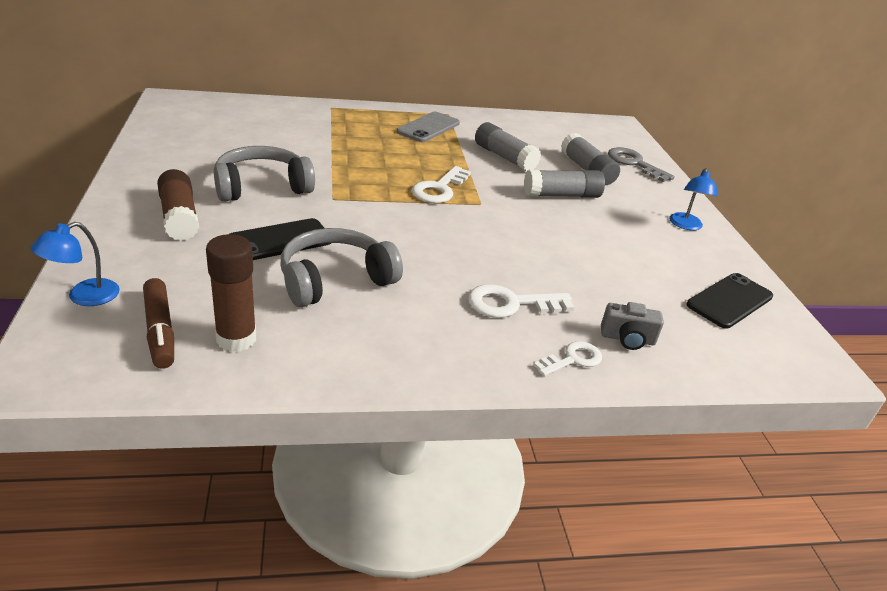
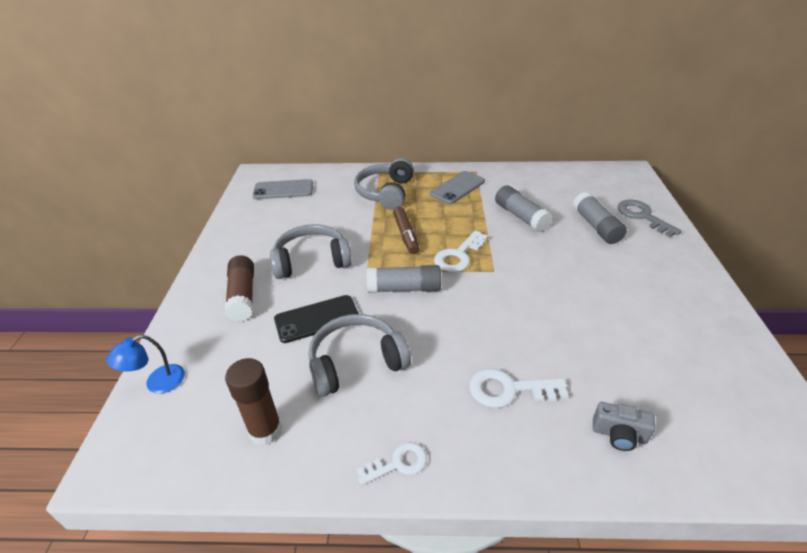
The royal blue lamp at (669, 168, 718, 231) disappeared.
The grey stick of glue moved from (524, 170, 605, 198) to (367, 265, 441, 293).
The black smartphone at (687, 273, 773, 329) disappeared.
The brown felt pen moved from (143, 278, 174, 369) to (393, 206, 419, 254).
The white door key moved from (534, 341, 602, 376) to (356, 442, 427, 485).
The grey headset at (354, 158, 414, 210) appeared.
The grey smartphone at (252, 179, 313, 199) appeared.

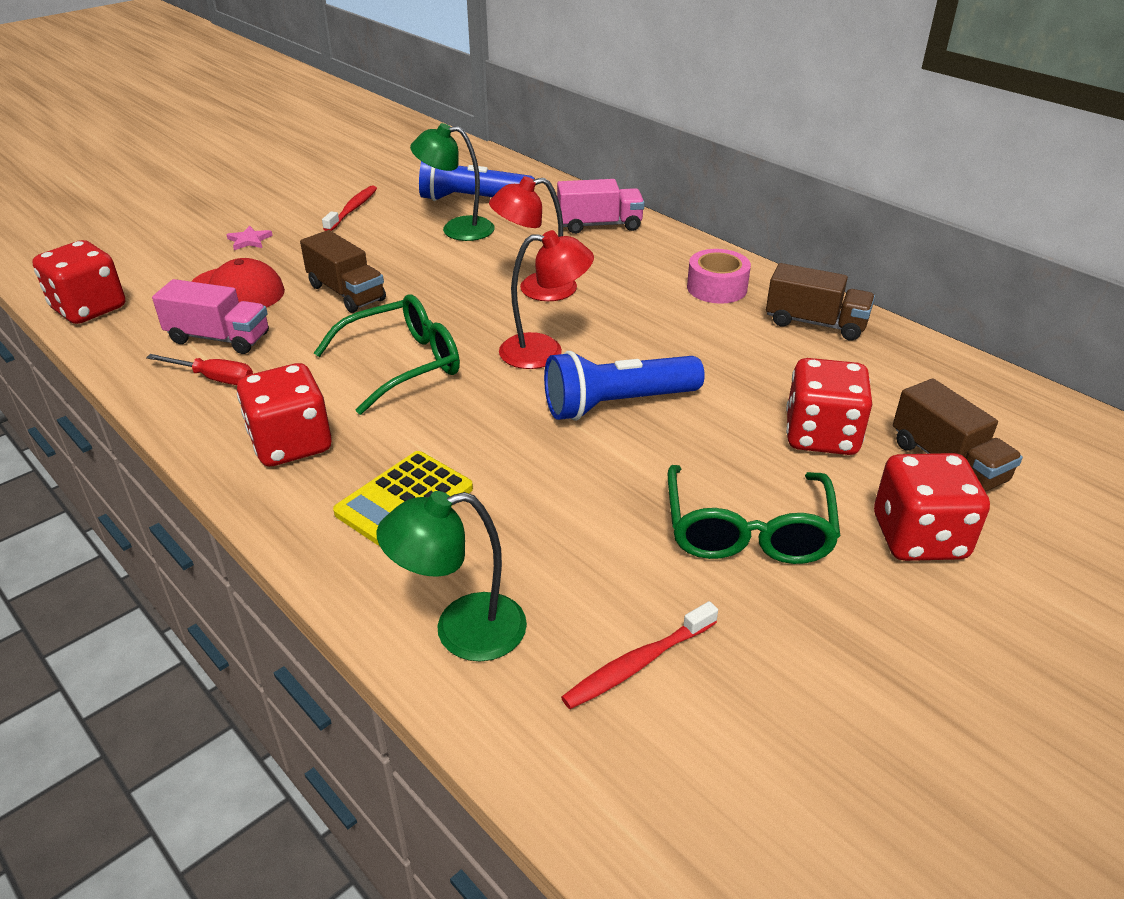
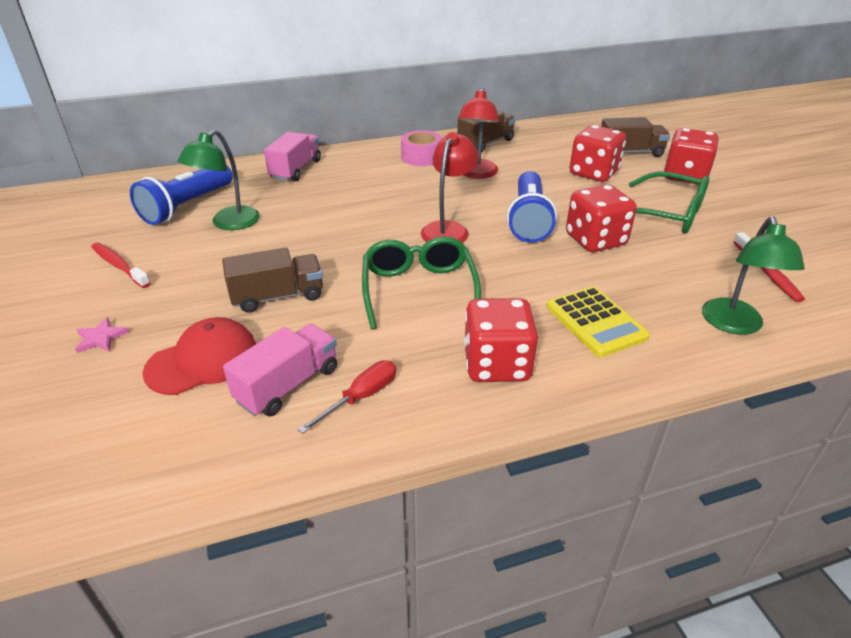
The red lamp moved from (489, 176, 577, 301) to (458, 88, 499, 178).
The red game die moved from (32, 240, 125, 324) to (566, 184, 637, 252).

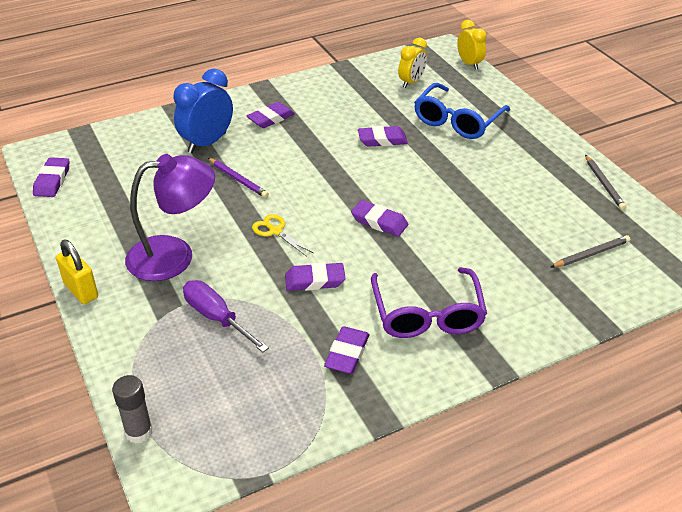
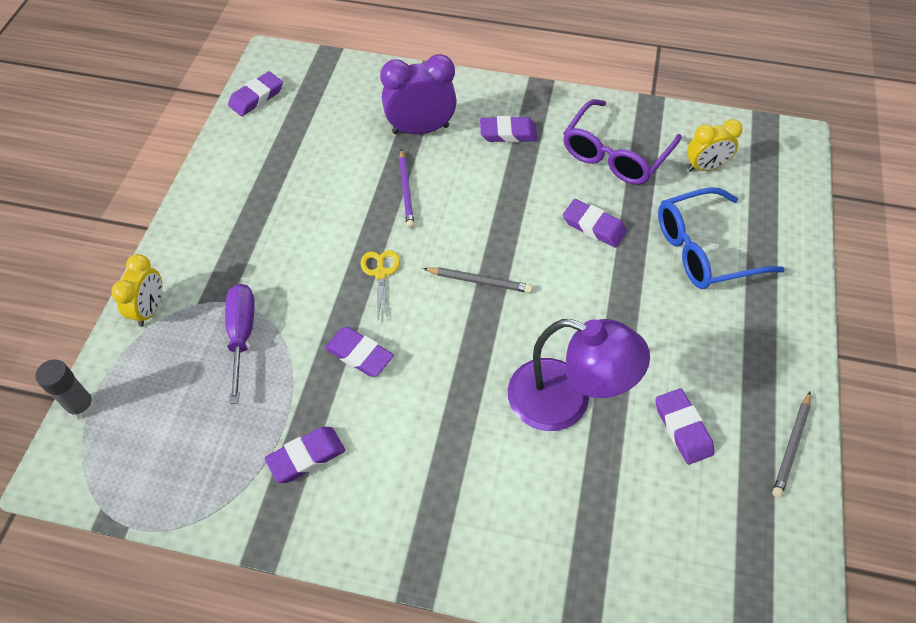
The golden alarm clock moved from (457, 20, 487, 70) to (111, 254, 162, 327).
The royal blue alarm clock at (173, 69, 233, 153) became the purple alarm clock at (380, 54, 457, 134).
The purple lamp moved from (125, 154, 215, 281) to (508, 319, 650, 431).
The purple eraser moved from (351, 200, 408, 237) to (655, 388, 714, 464).
The grey pencil moved from (551, 235, 630, 268) to (423, 267, 532, 293).
The golden lock at (56, 240, 98, 304) disappeared.
The purple glasses moved from (371, 267, 487, 338) to (563, 99, 681, 185).

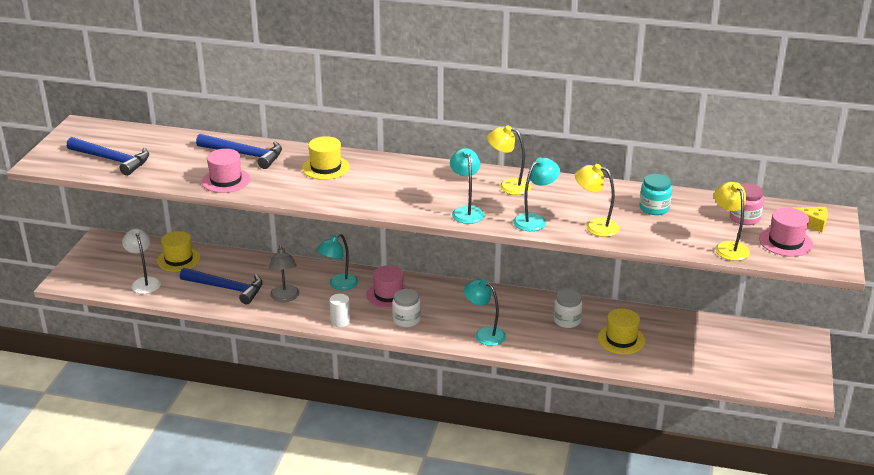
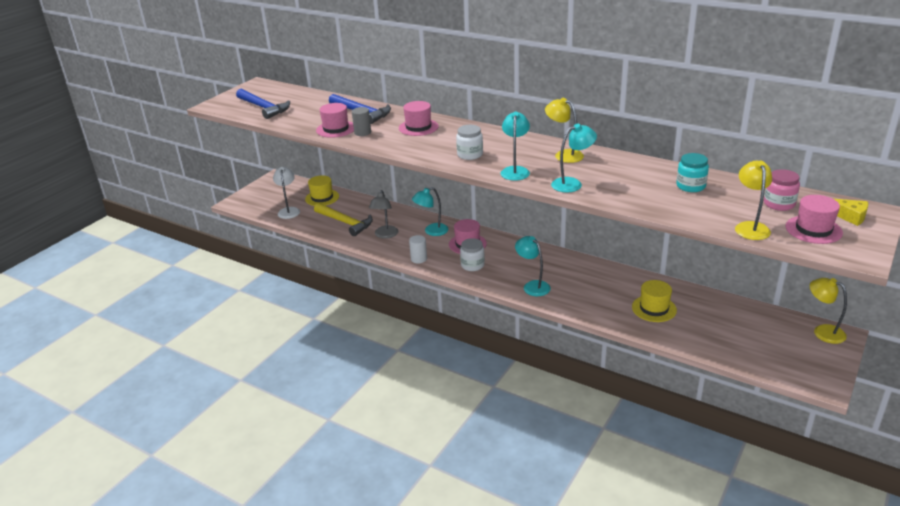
The golden top hat at (302, 136, 350, 180) became the rose-pink top hat at (399, 101, 439, 136).
The golden lamp moved from (575, 164, 620, 237) to (810, 278, 847, 344).
The royal blue carpenter's hammer at (180, 268, 263, 305) became the golden carpenter's hammer at (314, 203, 373, 236).
The white preserve jar moved from (553, 289, 583, 328) to (456, 125, 483, 160).
The grey cylinder at (352, 107, 371, 136) appeared.

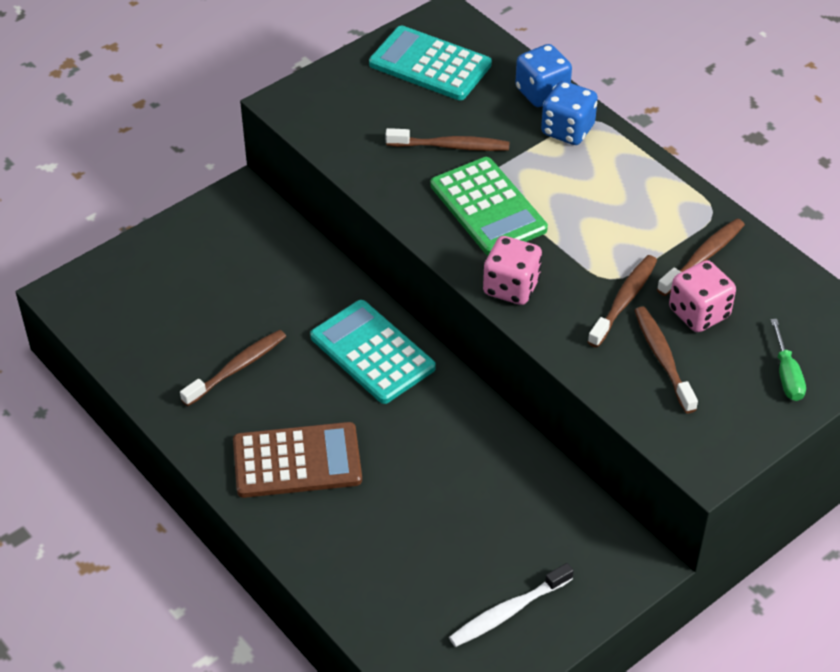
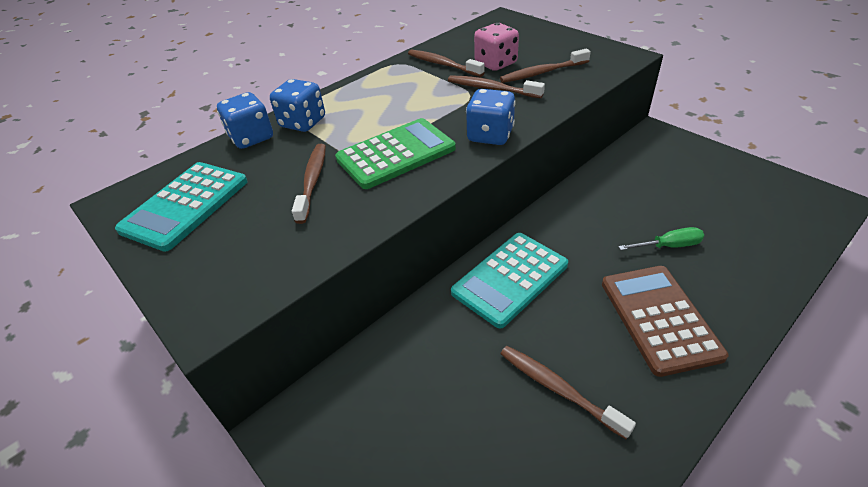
The rose-pink game die at (483, 236, 542, 305) became the royal blue game die at (466, 89, 516, 145).
The emerald screwdriver moved from (771, 319, 806, 401) to (618, 227, 704, 250).
The white dental brush at (449, 563, 574, 647) disappeared.

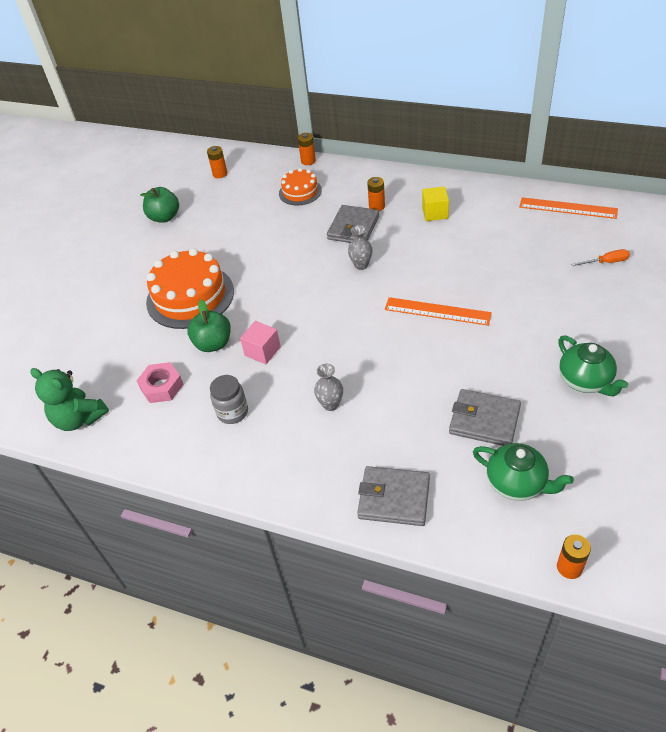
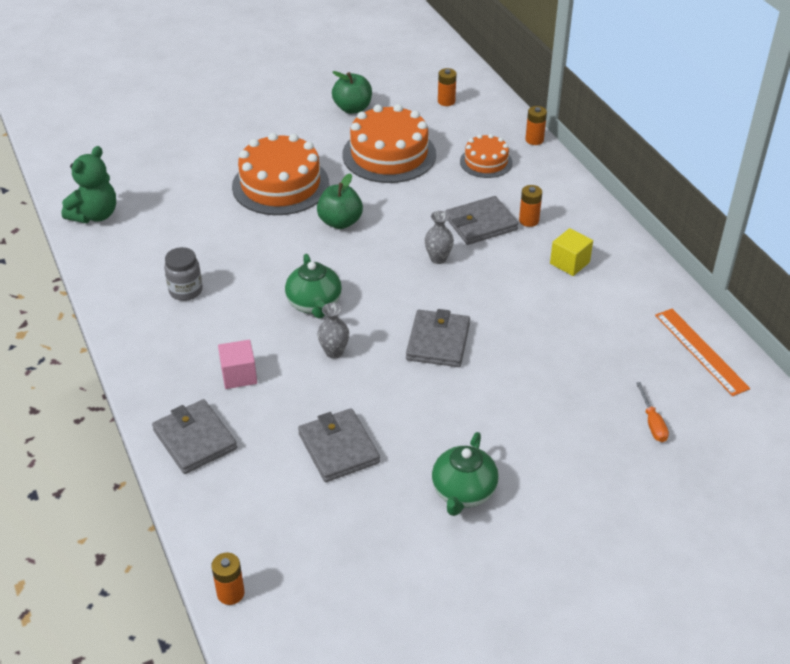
The bright orange screwdriver at (571, 249, 630, 266) turned 45 degrees clockwise.
The bright orange ruler at (385, 297, 492, 326) was replaced by the grey card wallet at (406, 309, 470, 367).
The emerald toy apple moved from (187, 300, 231, 352) to (317, 173, 363, 229).
The rose-pink block moved from (240, 321, 281, 364) to (218, 340, 257, 389).
The rose-pink hexagon nut at (136, 362, 184, 403) disappeared.
The grey tall vase moved from (314, 364, 343, 411) to (317, 303, 349, 359).
The emerald teddy bear at (30, 368, 109, 431) turned 135 degrees counterclockwise.
The emerald china teapot moved from (473, 443, 574, 501) to (285, 254, 342, 319).
The bright orange gateau at (342, 104, 436, 183) appeared.

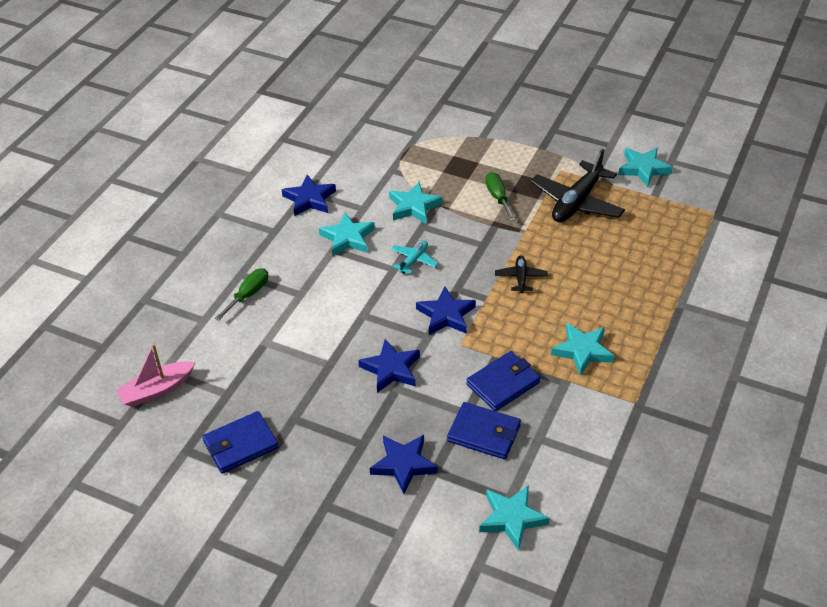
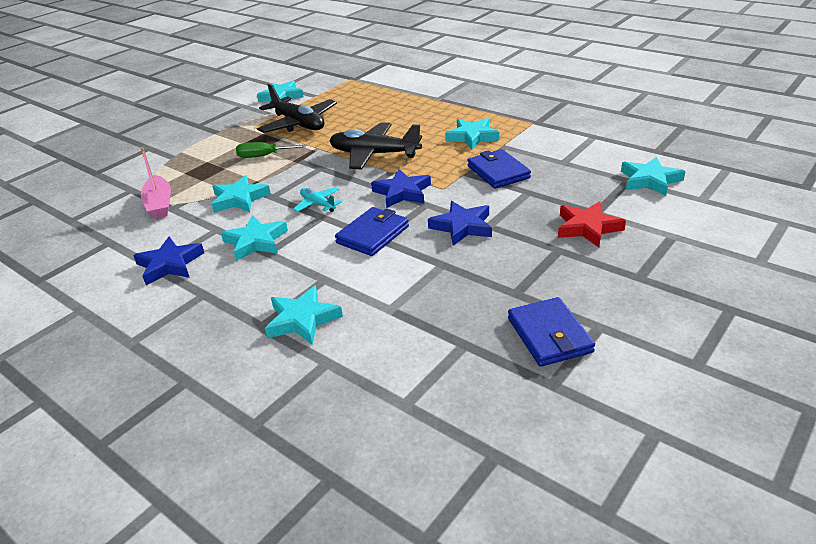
The black aeroplane at (495, 255, 548, 293) changed to 2.02 times the size.
The emerald screwdriver at (215, 268, 268, 320) was replaced by the aqua five-pointed star at (265, 285, 343, 344).
The rose-pink boat moved from (116, 344, 195, 407) to (141, 147, 171, 219).
The royal blue card wallet moved from (447, 402, 521, 459) to (335, 207, 409, 256).
The royal blue five-pointed star at (370, 435, 438, 494) became the red five-pointed star at (558, 201, 626, 247).

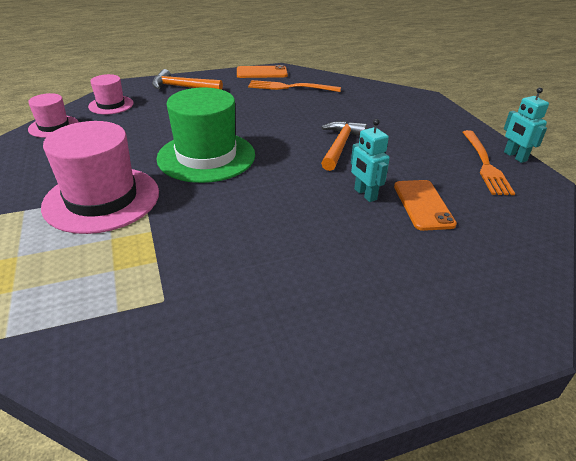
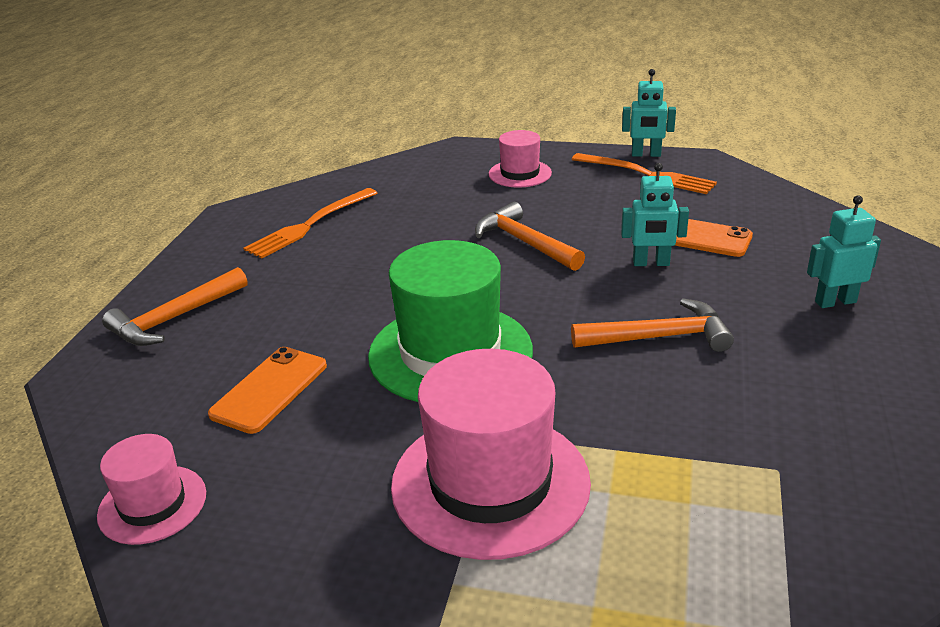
The bright orange smartphone moved from (237, 65, 288, 78) to (208, 347, 327, 434).
The rose-pink top hat moved from (88, 74, 134, 114) to (489, 130, 552, 188).
The aqua toy robot at (807, 195, 881, 308) appeared.
The bright orange carpenter's hammer at (571, 298, 734, 352) appeared.

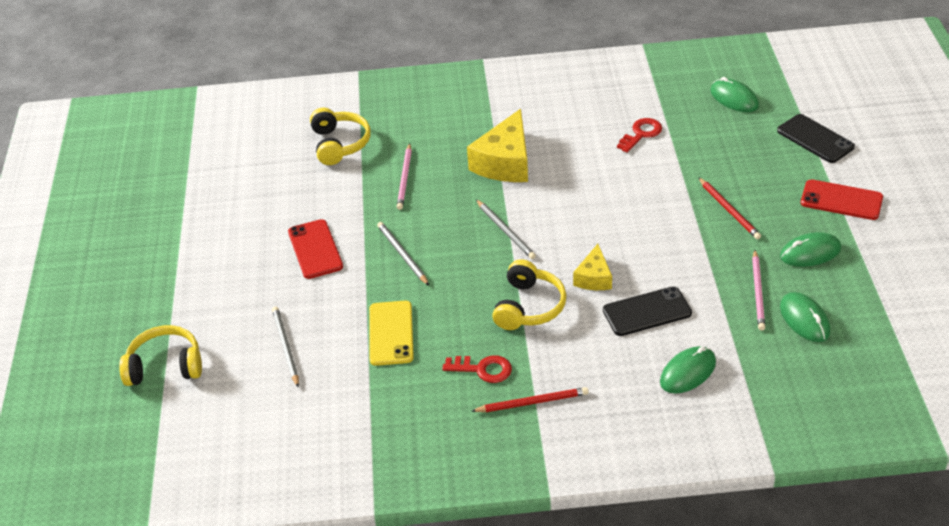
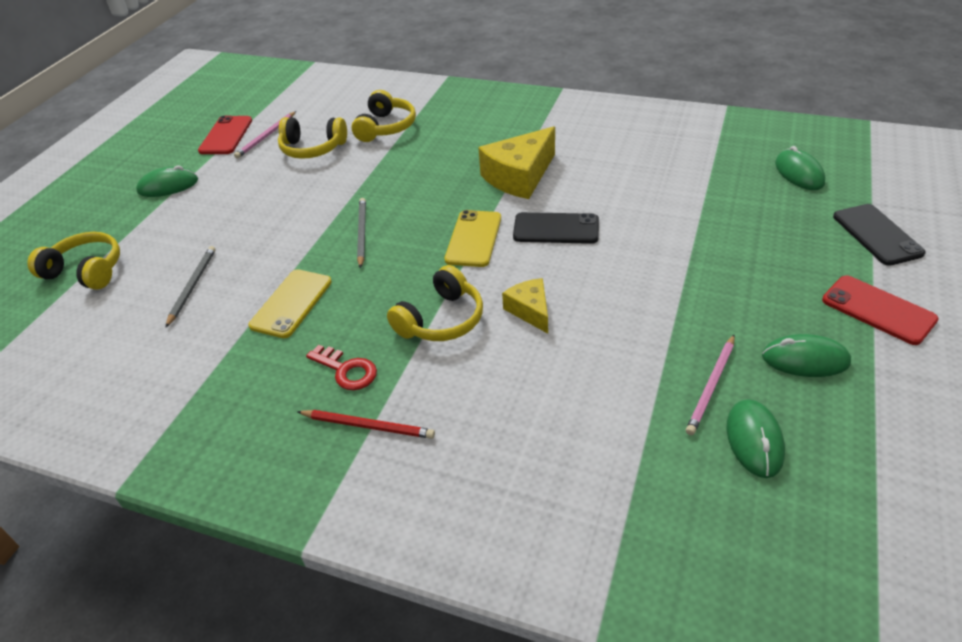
The red door key at (617, 118, 662, 153) disappeared.
The rose-pink pencil moved from (397, 143, 412, 210) to (234, 111, 296, 159).
The red pencil at (698, 177, 761, 239) disappeared.
The grey pencil at (476, 200, 536, 259) was replaced by the golden smartphone at (445, 210, 501, 267).
The red smartphone moved from (288, 219, 343, 279) to (198, 116, 252, 154).
The golden cheese wedge at (573, 244, 612, 290) turned 120 degrees clockwise.
The black smartphone moved from (603, 286, 692, 336) to (513, 212, 599, 244).
The emerald PC mouse moved from (660, 346, 716, 394) to (136, 165, 198, 197).
The golden headset at (278, 117, 347, 159) appeared.

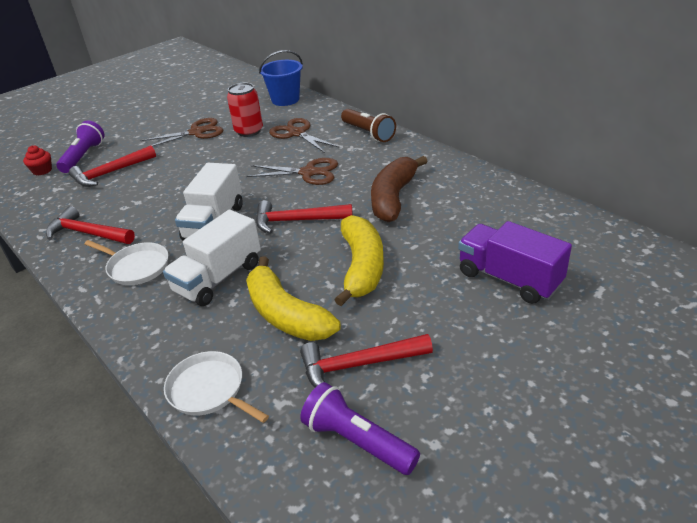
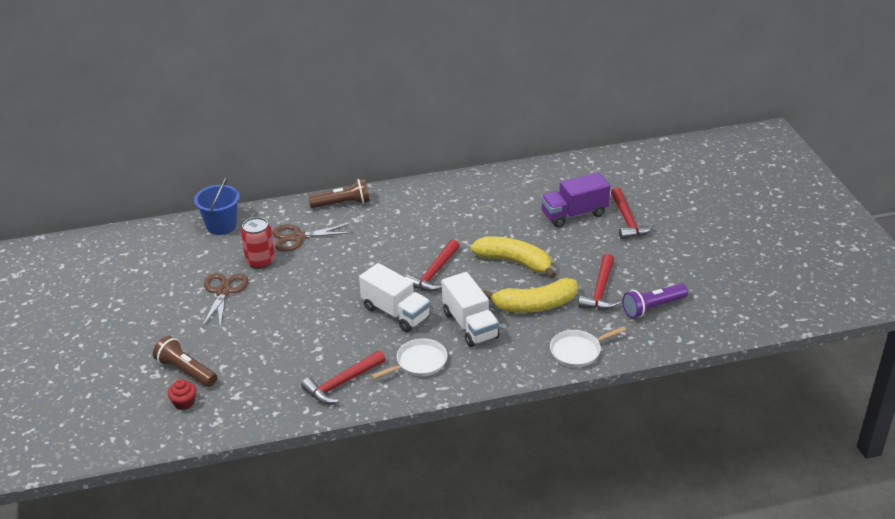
The purple torch at (56, 120, 105, 173) became the brown torch at (153, 336, 217, 387).
The red carpenter's hammer moved from (69, 145, 156, 187) to (611, 188, 654, 239).
The brown toy banana at (371, 156, 428, 222) disappeared.
The brown pair of scissors at (246, 158, 338, 185) disappeared.

